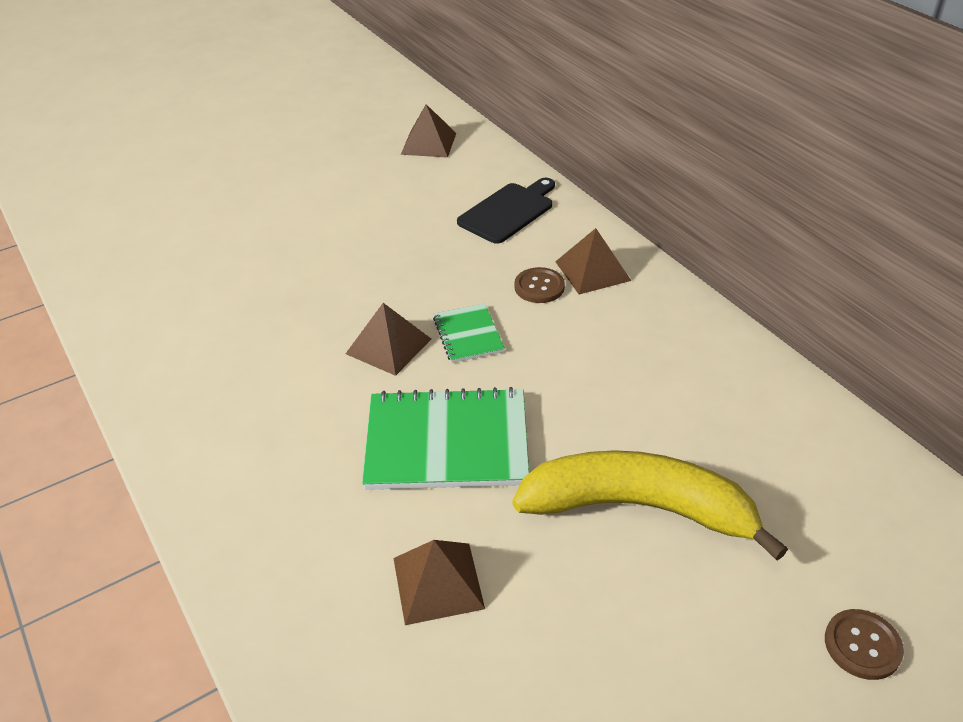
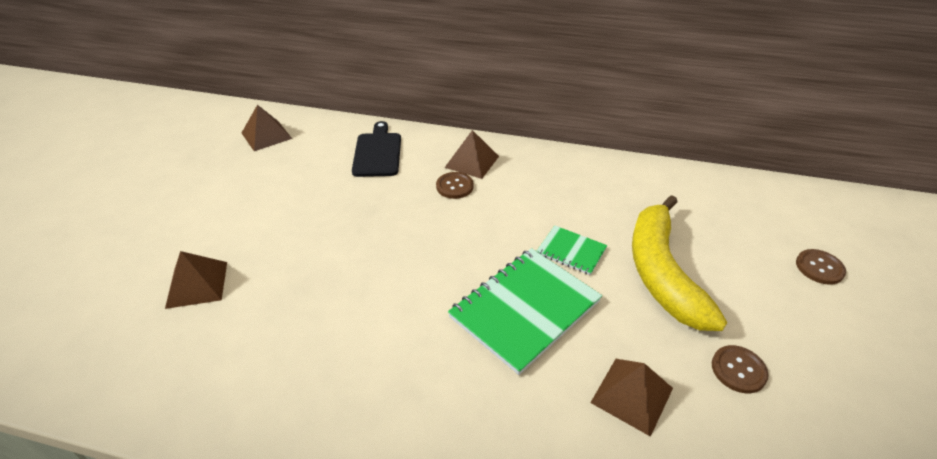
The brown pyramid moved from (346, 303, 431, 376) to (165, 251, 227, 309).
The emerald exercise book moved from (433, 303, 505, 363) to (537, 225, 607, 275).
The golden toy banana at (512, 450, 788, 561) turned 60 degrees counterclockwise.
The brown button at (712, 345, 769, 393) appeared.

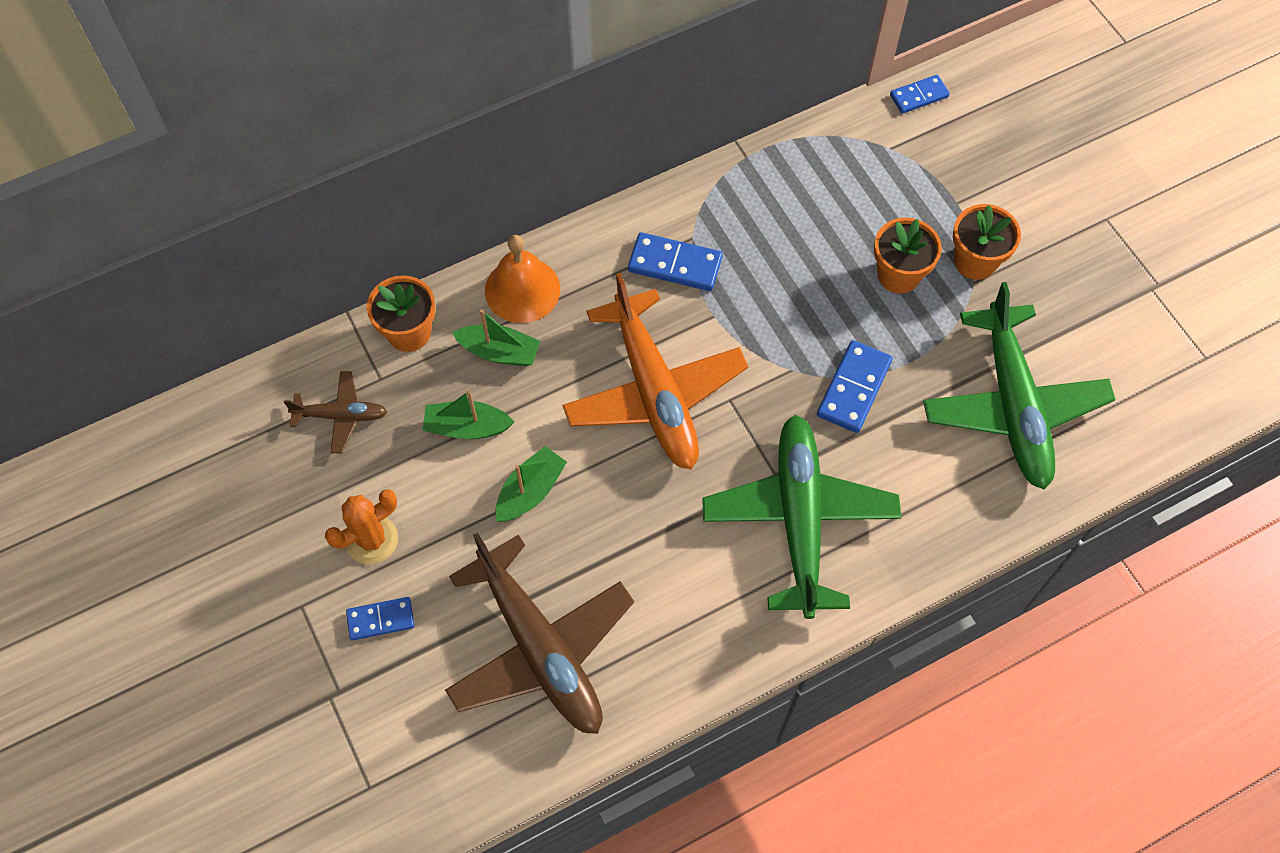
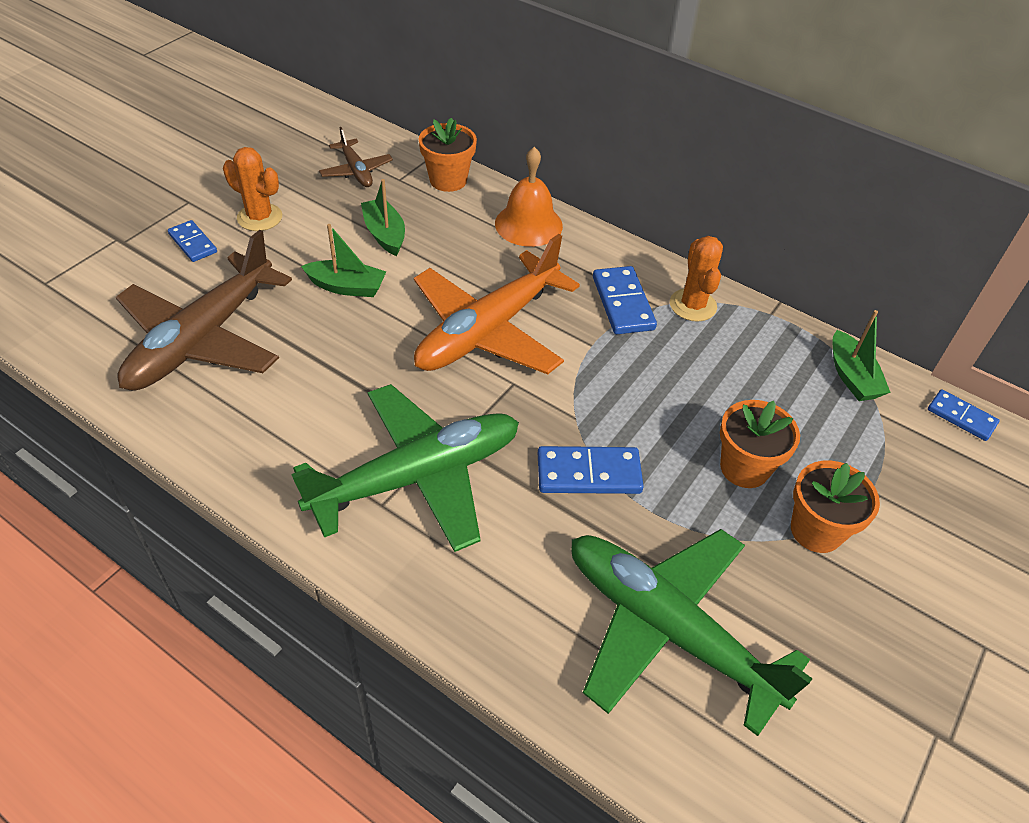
The emerald aeroplane at (923, 282, 1116, 489) turned 75 degrees clockwise.
The emerald boat moved from (452, 309, 540, 366) to (833, 310, 891, 401).
The bright orange prickly plant at (670, 236, 723, 322) appeared.

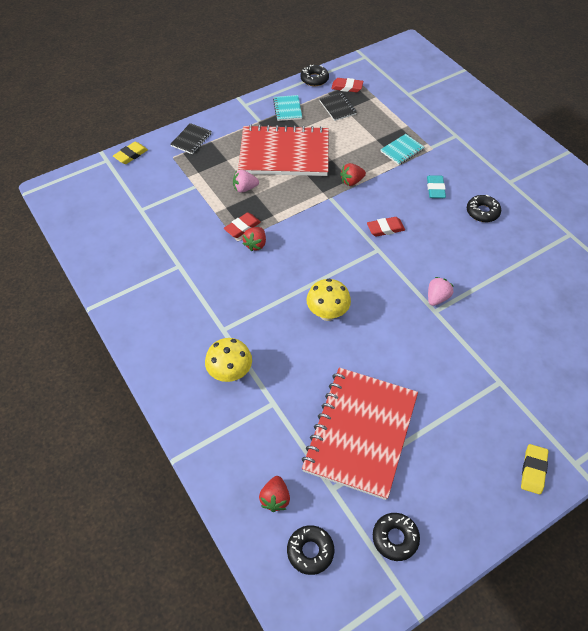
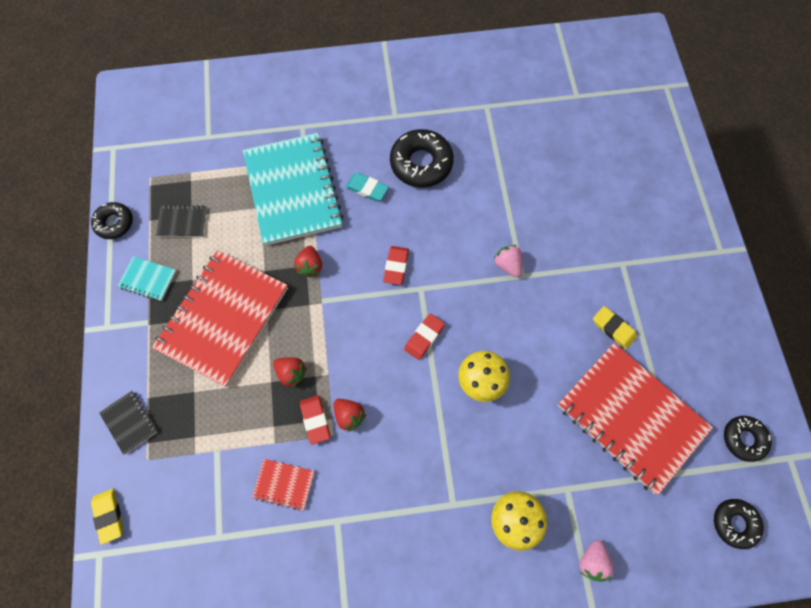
The red eraser moved from (331, 78, 363, 92) to (404, 313, 445, 360).
The aqua exercise book at (380, 134, 424, 165) changed to 2.40 times the size.
The rose-pink strawberry moved from (233, 170, 259, 192) to (579, 540, 614, 582).
The black donut at (467, 195, 501, 222) changed to 1.65 times the size.
The golden eraser moved from (521, 444, 548, 495) to (593, 306, 637, 349).
The red strawberry moved from (259, 476, 290, 512) to (273, 357, 307, 388).
The red exercise book at (252, 459, 314, 511) appeared.

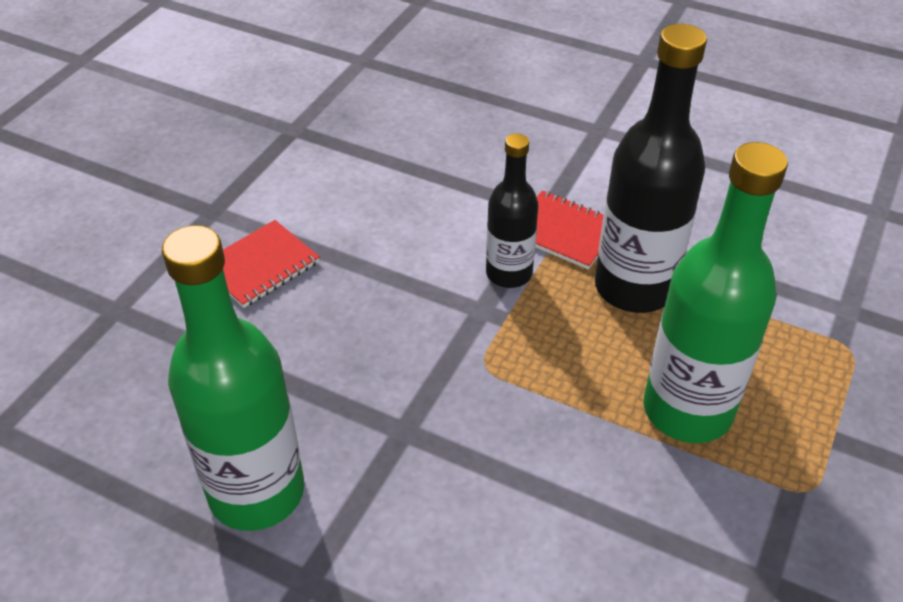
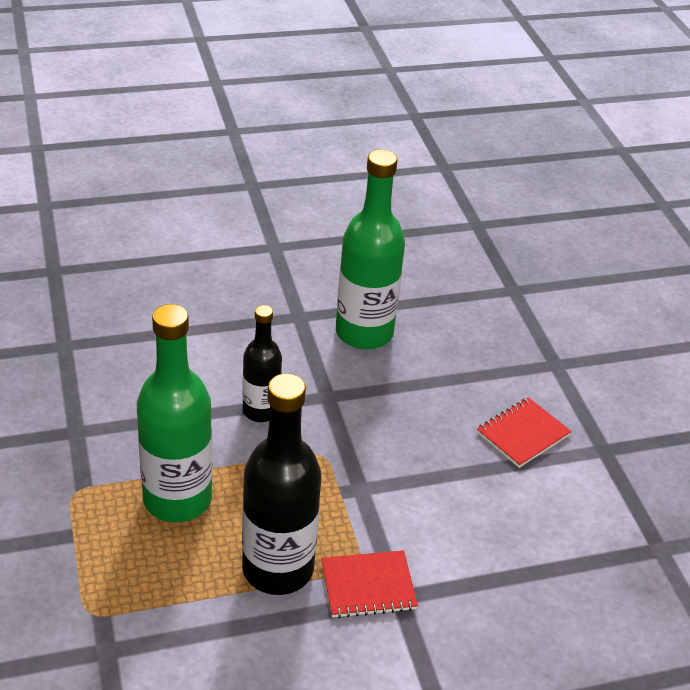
The black bottle moved from (486, 133, 539, 288) to (242, 305, 282, 422).
The red exercise book at (223, 220, 320, 308) turned 45 degrees clockwise.

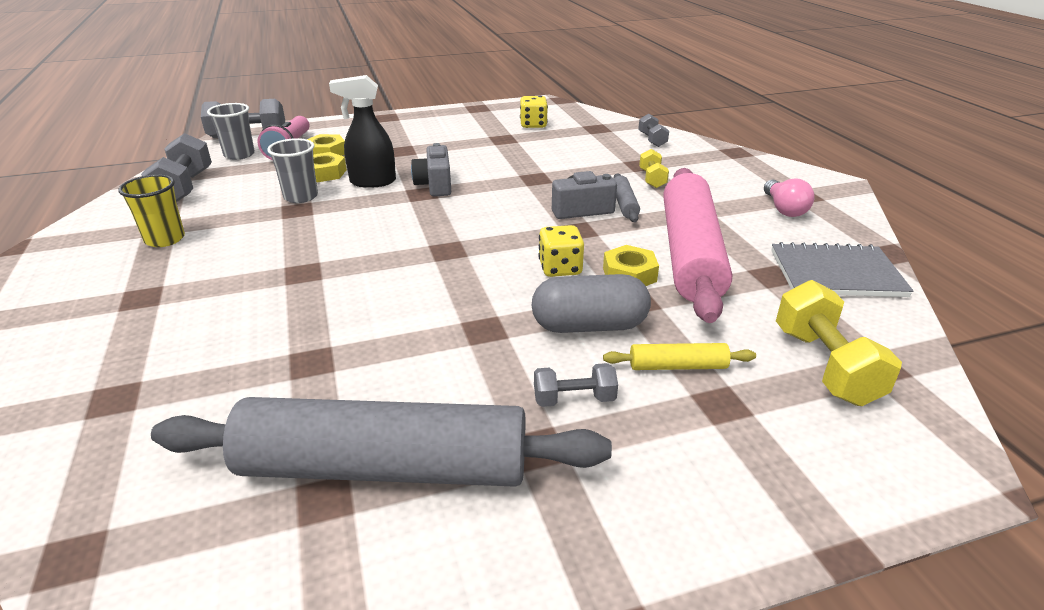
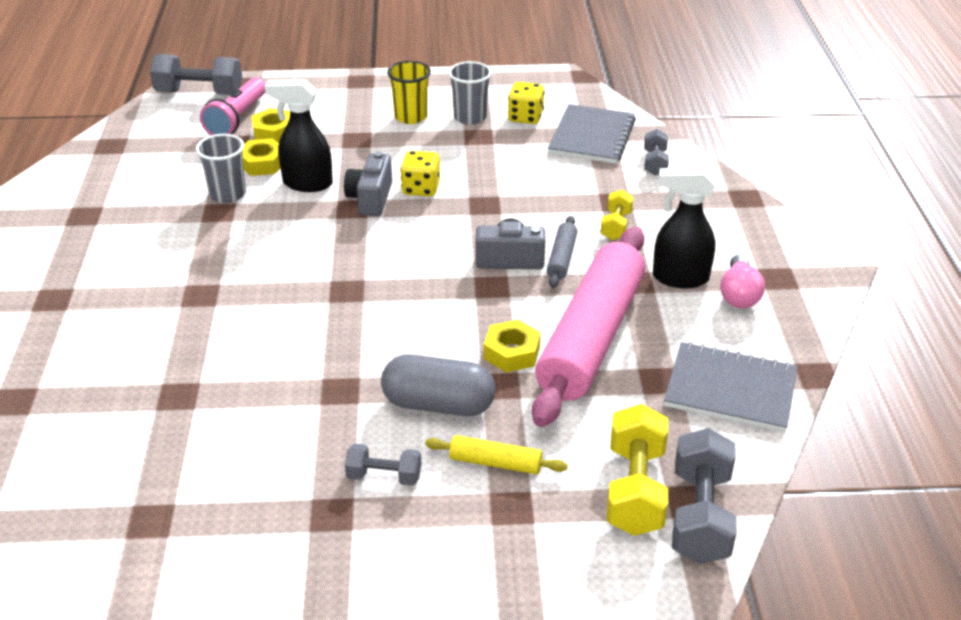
The grey cup moved from (207, 103, 255, 160) to (448, 61, 492, 125).
The grey free weight moved from (141, 133, 212, 202) to (672, 428, 737, 564).
The golden cup moved from (118, 175, 185, 247) to (387, 61, 431, 124).
The golden game die moved from (539, 225, 584, 277) to (400, 151, 440, 196).
The grey pastry roller at (151, 397, 612, 487) disappeared.
The grey exercise book at (548, 104, 636, 164) appeared.
The black spray cleaner at (653, 167, 715, 288) appeared.

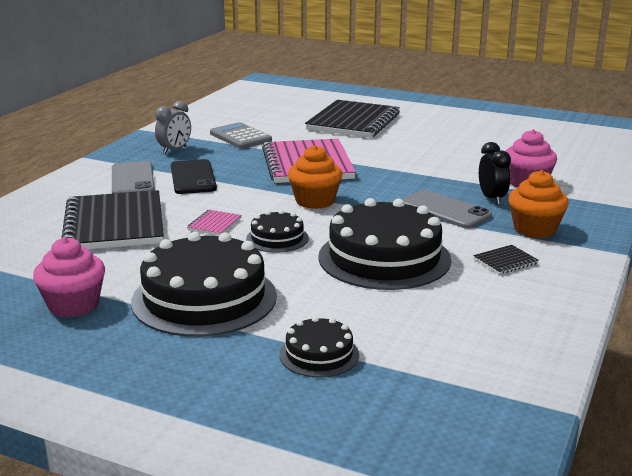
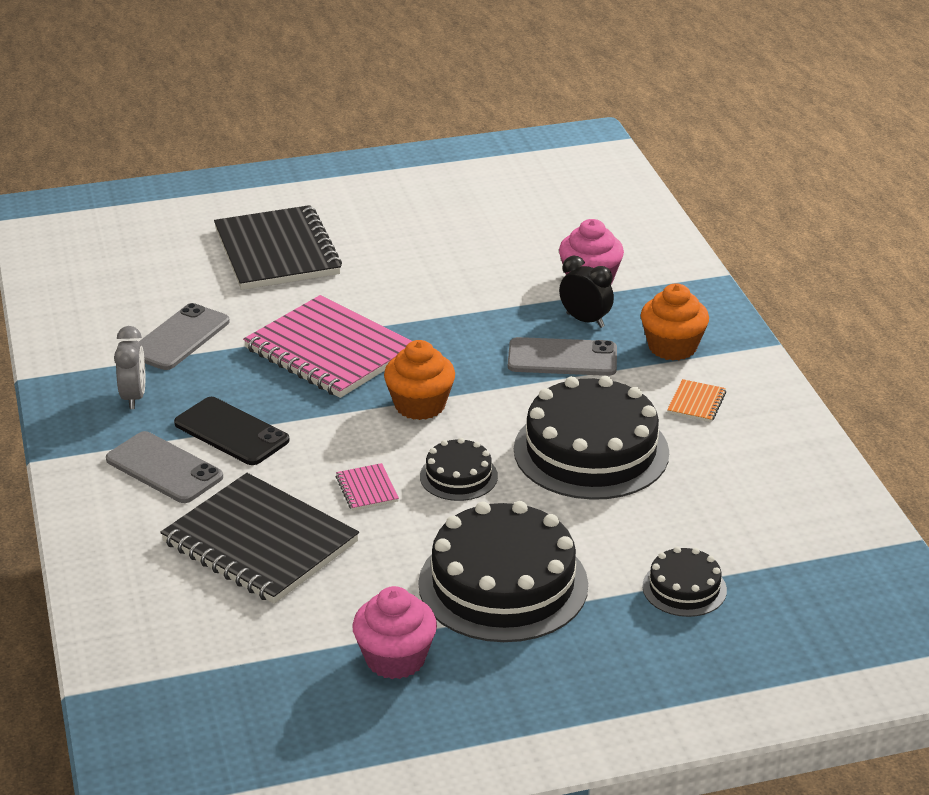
The grey calculator at (210, 122, 272, 149) was replaced by the grey smartphone at (139, 303, 230, 370).
The black exercise book at (473, 245, 539, 275) became the bright orange exercise book at (667, 379, 726, 422).

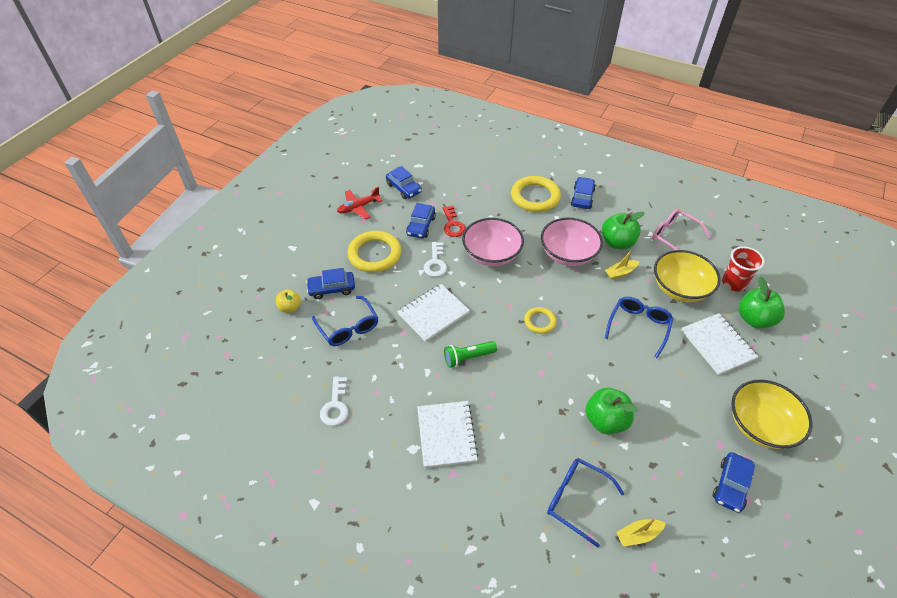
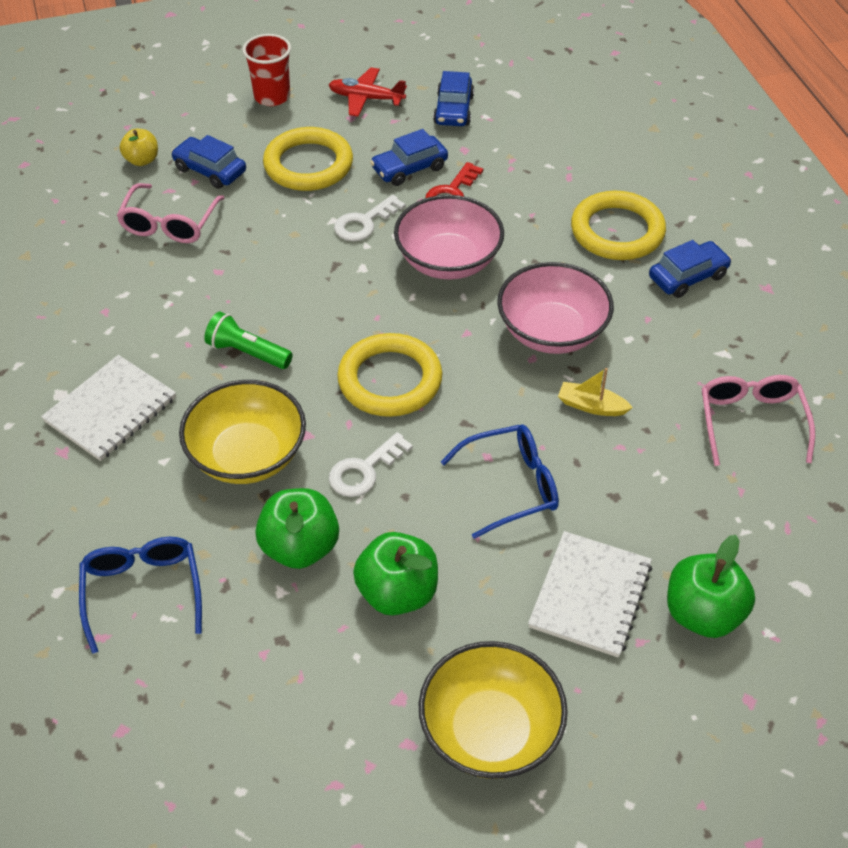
The emerald toy apple moved from (602, 212, 644, 250) to (353, 532, 438, 615).
The red cup moved from (722, 246, 764, 291) to (242, 34, 291, 106).
The golden bowl moved from (654, 250, 721, 302) to (179, 380, 306, 484).
The white exercise book at (397, 284, 470, 342) disappeared.
The royal blue glasses at (312, 296, 378, 346) became the rose-pink glasses at (116, 183, 224, 243).
The golden torus at (524, 307, 556, 334) changed to 1.84 times the size.
The white door key moved from (320, 376, 348, 426) to (329, 432, 413, 497).
The royal blue car at (713, 452, 755, 513) disappeared.
The golden boat at (616, 518, 666, 546) disappeared.

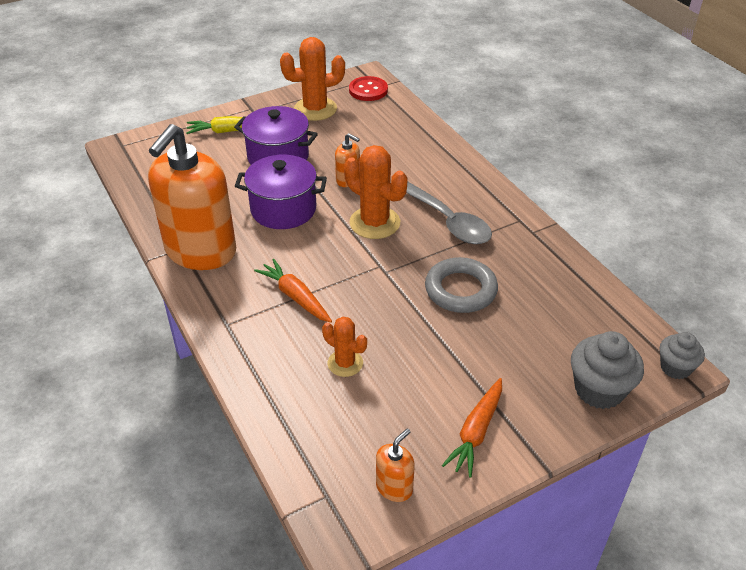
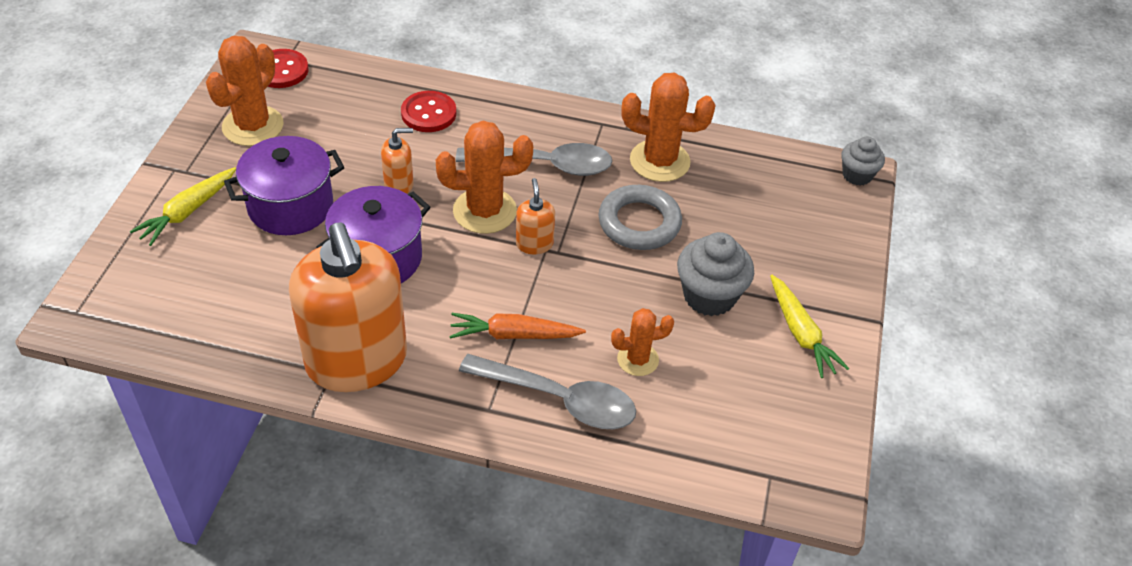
The grey cupcake moved from (571, 331, 644, 409) to (677, 232, 754, 316).
The bright orange carrot at (442, 378, 502, 477) became the golden carrot at (770, 275, 849, 378).
The bright orange soap pump moved from (376, 428, 415, 502) to (516, 178, 555, 254).
The bright orange prickly plant at (621, 73, 716, 182) appeared.
The red button at (401, 91, 456, 132) appeared.
The grey teaspoon at (459, 354, 636, 429) appeared.

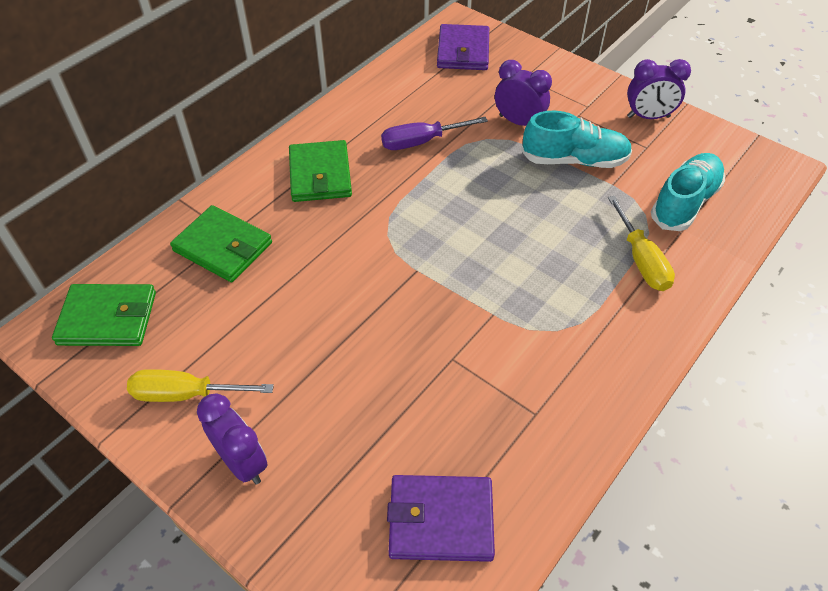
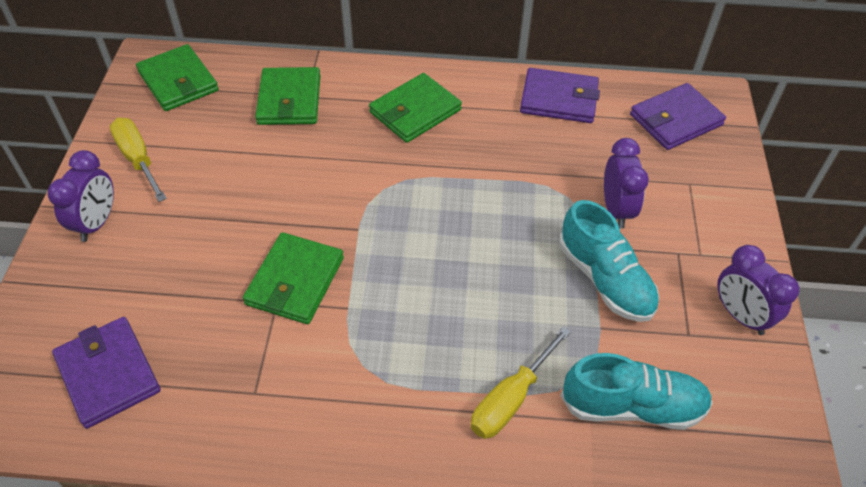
The purple screwdriver at (381, 117, 488, 150) disappeared.
The purple card wallet at (520, 68, 600, 123) appeared.
The emerald card wallet at (243, 232, 344, 324) appeared.

